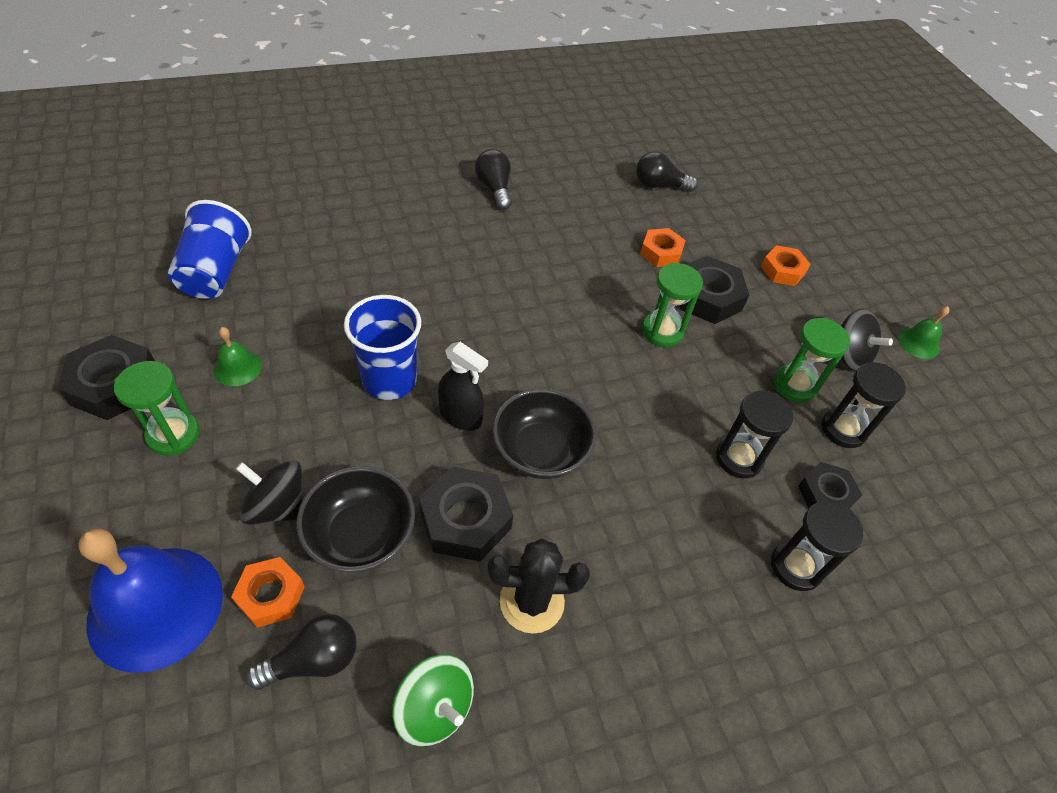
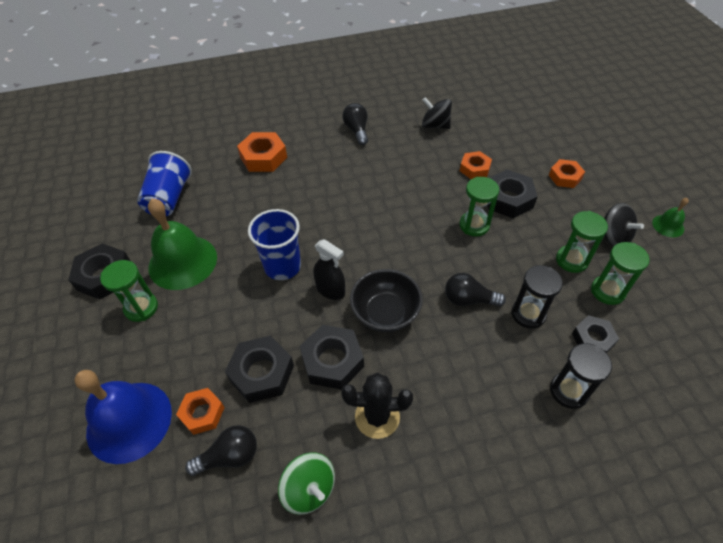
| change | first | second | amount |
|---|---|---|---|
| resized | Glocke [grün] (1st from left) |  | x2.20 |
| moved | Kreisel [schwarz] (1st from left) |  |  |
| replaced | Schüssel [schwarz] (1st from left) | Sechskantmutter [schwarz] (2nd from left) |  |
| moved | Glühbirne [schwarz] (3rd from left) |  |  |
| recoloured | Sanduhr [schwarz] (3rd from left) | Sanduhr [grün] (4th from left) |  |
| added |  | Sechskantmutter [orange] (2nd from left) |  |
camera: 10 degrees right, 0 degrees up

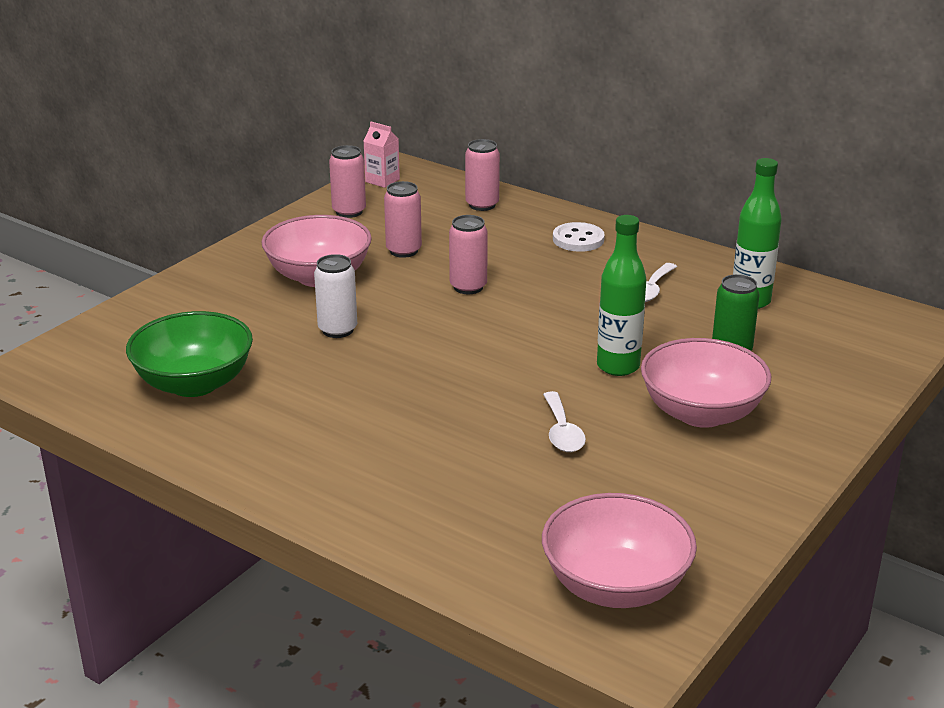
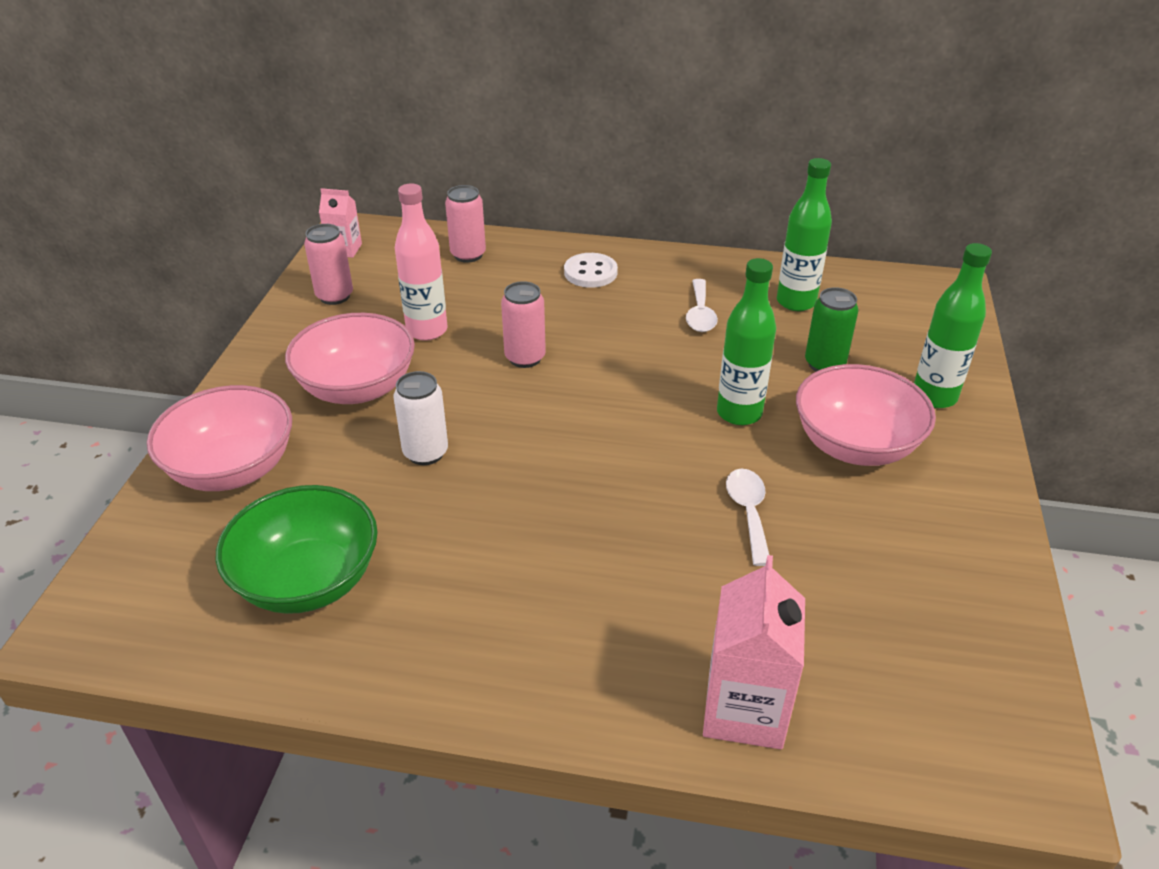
| change | first | second | amount |
|---|---|---|---|
| replaced | Dose [rosa] (2nd from left) | Flasche [rosa] |  |
| moved | Schüssel [rosa] (2nd from left in the first image) | Schüssel [rosa] (1st from left) |  |
| turned | Löffel [weiß] (1st from left in the first image) | Löffel [weiß] (2nd from left) | 150 degrees counterclockwise |
| added |  | Getränkekarton [rosa] (2nd from left) |  |
| added |  | Flasche [grün] (3rd from left) |  |
camera: 25 degrees left, 10 degrees up

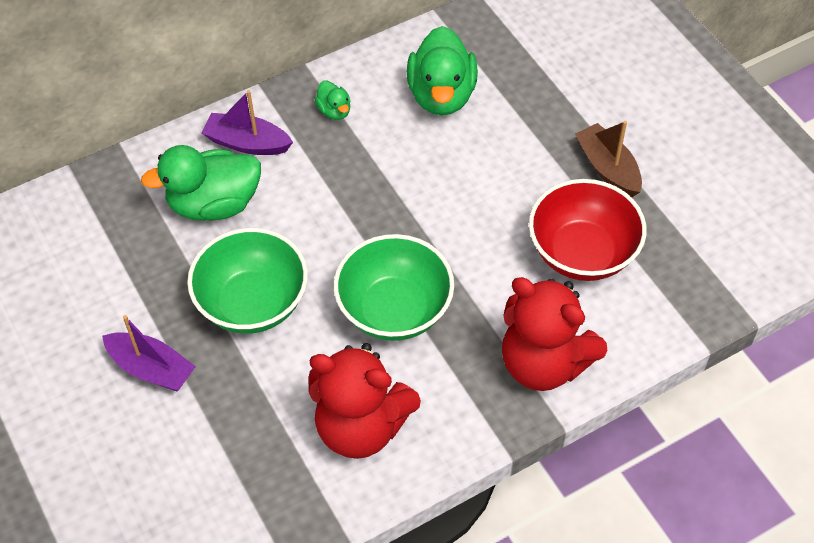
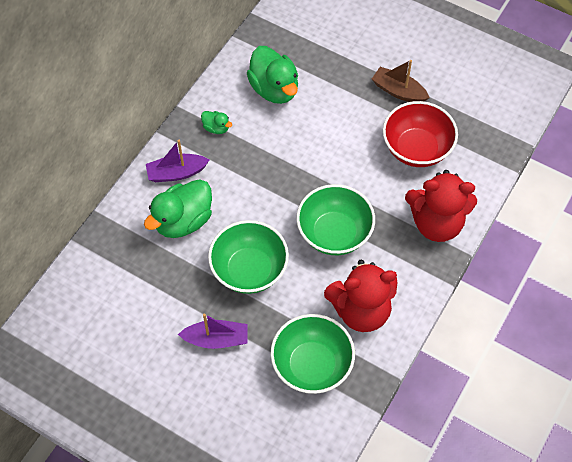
| change | first | second | amount |
|---|---|---|---|
| added |  | Schüssel [grün] (2nd from left) |  |
camera: 30 degrees left, 5 degrees up

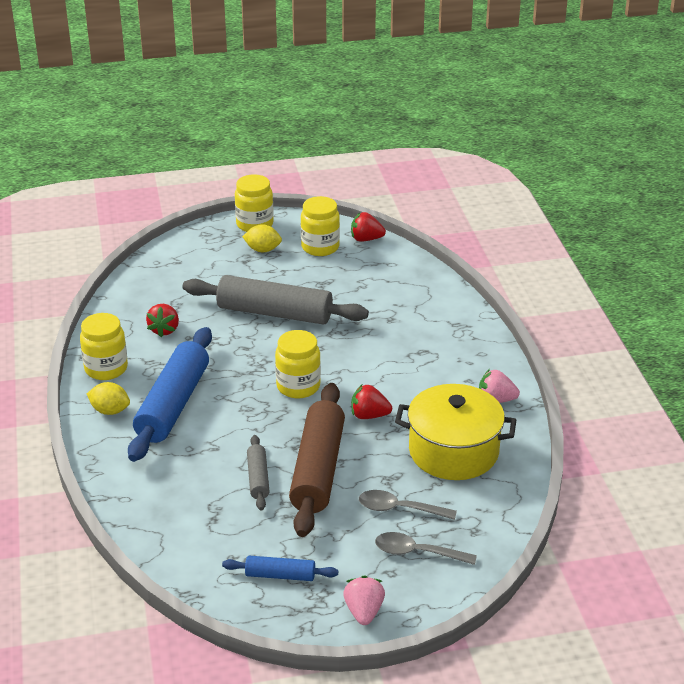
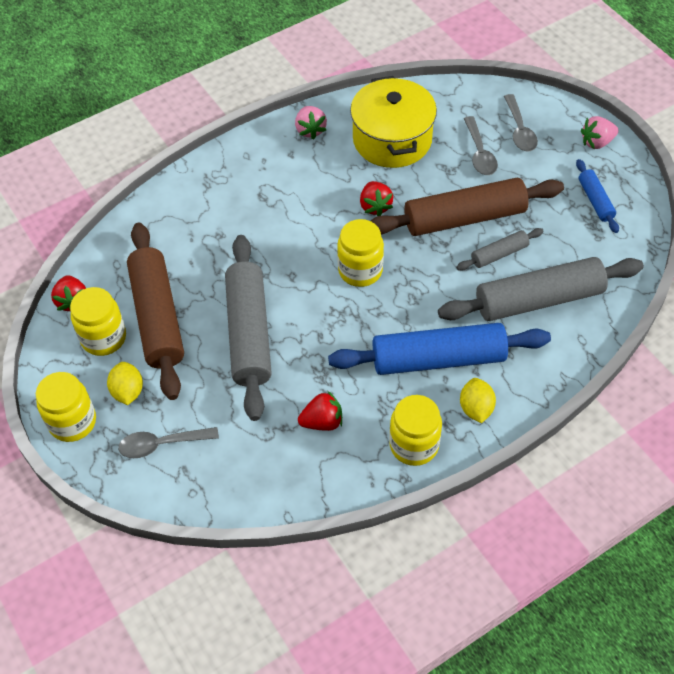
| change | first | second | amount |
|---|---|---|---|
| added |  | Löffel [grau] (1st from left) |  |
| added |  | Nudelholz [braun] (1st from left) |  |
| added |  | Nudelholz [grau] (3rd from left) |  |
camera: 110 degrees left, 20 degrees up

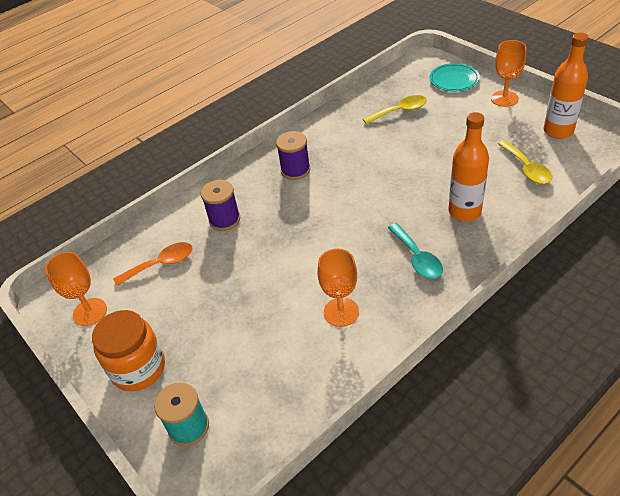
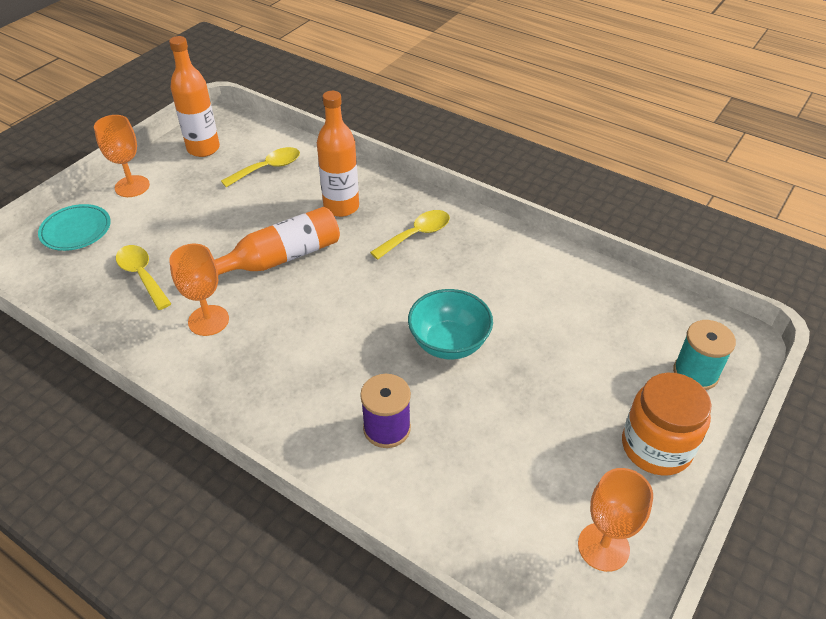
| change | first | second | amount |
|---|---|---|---|
| removed | Löffel [orange] |  |  |
| removed | Garnrolle [lila] (2nd from left) |  |  |
| moved | Kelch [orange] (2nd from left) |  |  |
| recoloured | Löffel [türkis] | Löffel [gelb] (3rd from left) |  |
| added |  | Flasche [orange] (2nd from left) |  |
| added |  | Schüssel [türkis] |  |
camera: 110 degrees left, 0 degrees up

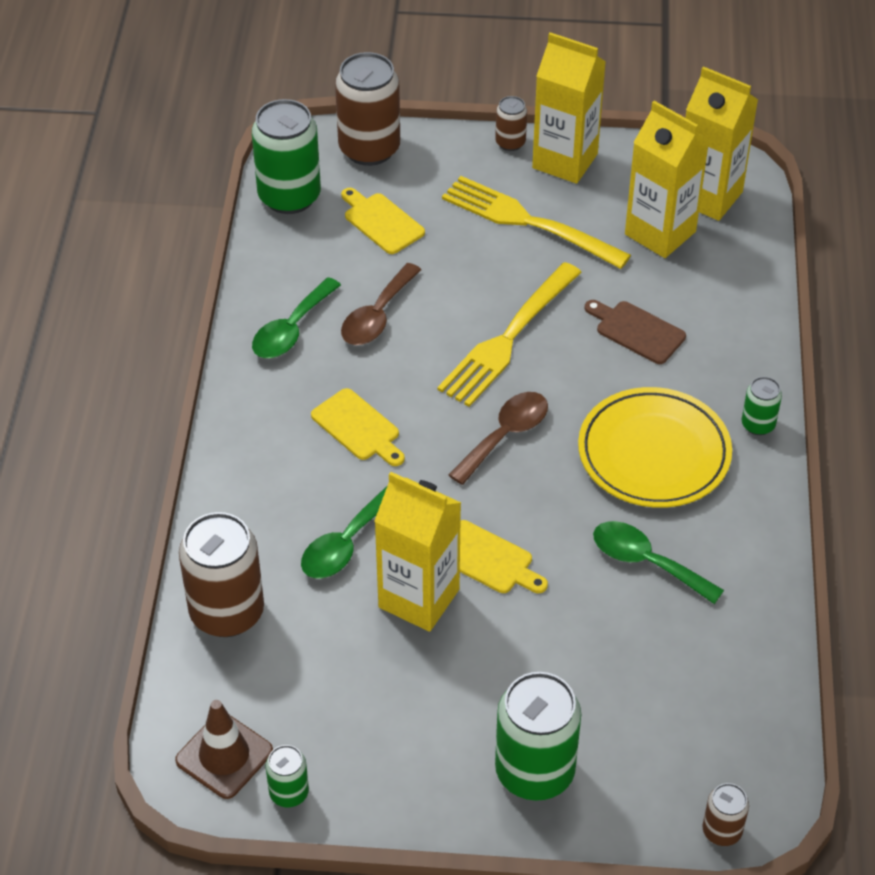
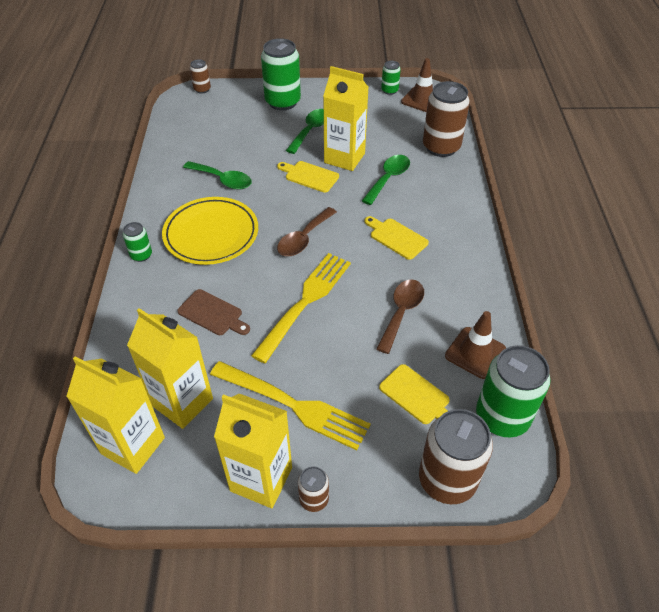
| change | first | second | amount |
|---|---|---|---|
| moved | Löffel [grün] (1st from left in the first image) | Löffel [grün] (2nd from left) |  |
| added |  | Leitkegel [braun] (2nd from left) |  |
camera: 175 degrees right, 0 degrees up

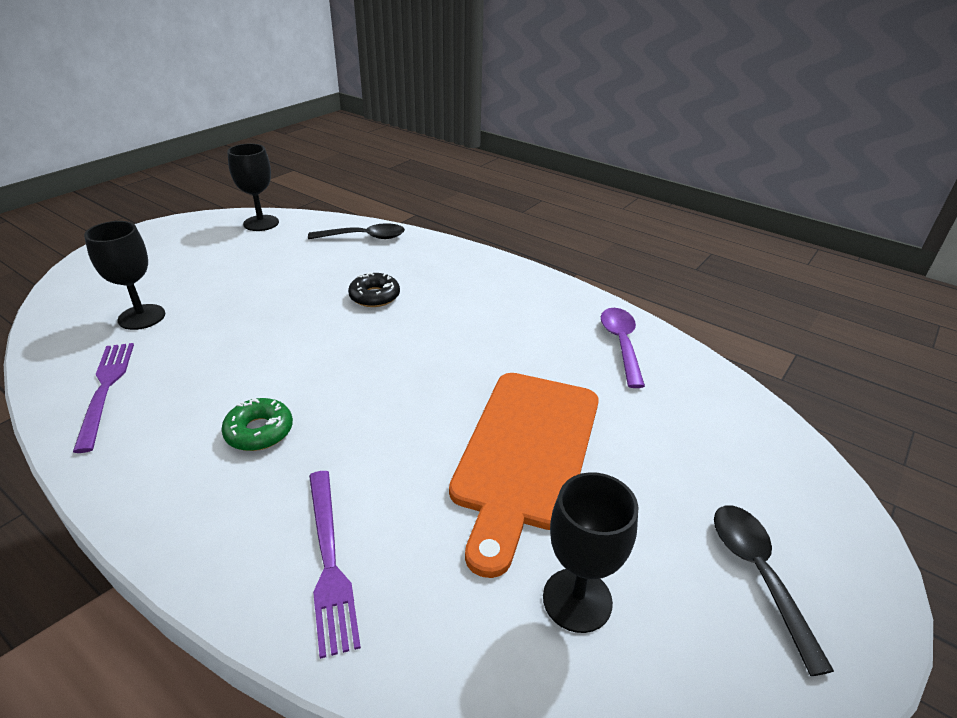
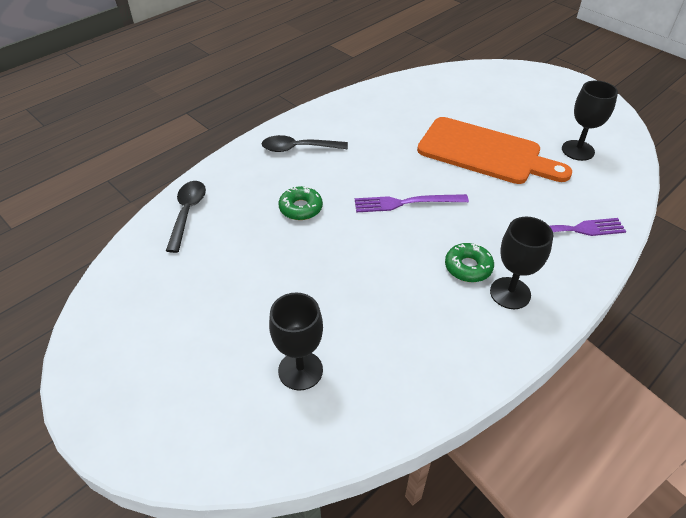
| change | first | second | amount |
|---|---|---|---|
| moved | Gabel [lila] (1st from left) |  |  |
| moved | Kelch [schwarz] (2nd from left) |  |  |
| recoloured | Donut [schwarz] | Donut [grün] (1st from left) |  |
| removed | Löffel [lila] |  |  |
| moved | Löffel [schwarz] (2nd from left) |  |  |
camera: 80 degrees left, 10 degrees up

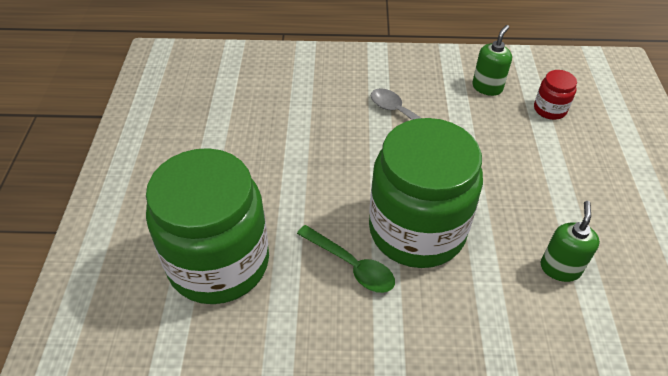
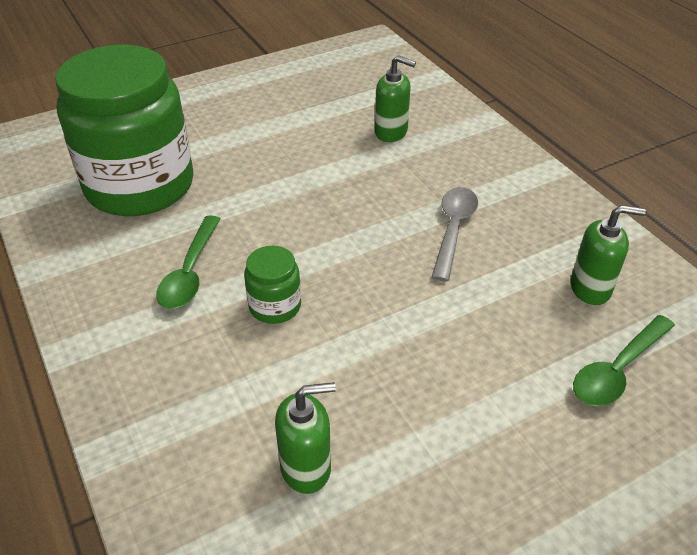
| change | first | second | amount |
|---|---|---|---|
| resized | Einmachglas [grün] (2nd from left) |  | x0.41 |
| replaced | Einmachglas [rot] | Löffel [grün] (2nd from left) |  |
| added |  | Seifenspender [grün] (2nd from left) |  |
camera: 60 degrees right, 5 degrees down

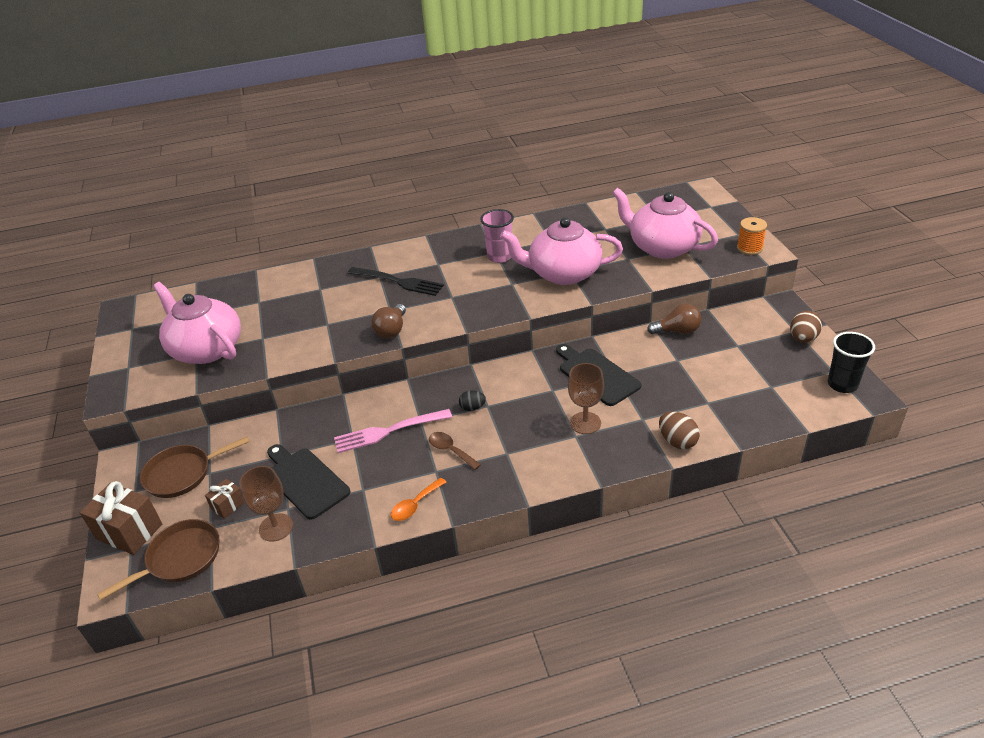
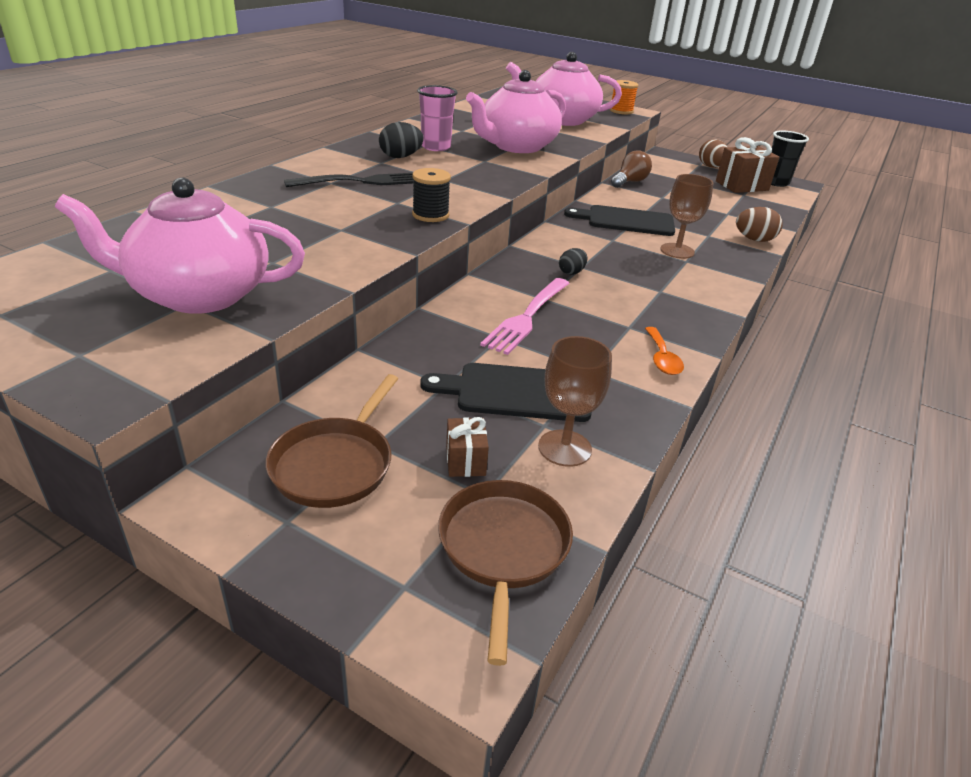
| change | first | second | amount |
|---|---|---|---|
| moved | Geschenk [braun] (1st from left in the first image) | Geschenk [braun] (2nd from left) |  |
| replaced | Glühbirne [braun] (1st from left) | Garnrolle [schwarz] |  |
| removed | Löffel [braun] |  |  |
| added |  | Ei [schwarz] (1st from left) |  |
camera: 50 degrees left, 5 degrees down

